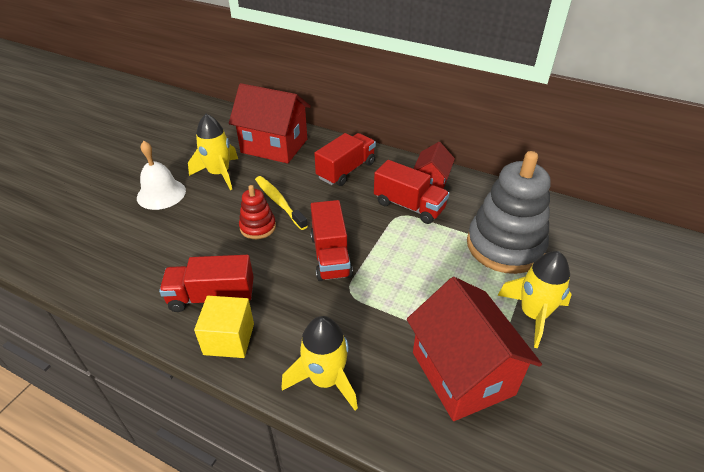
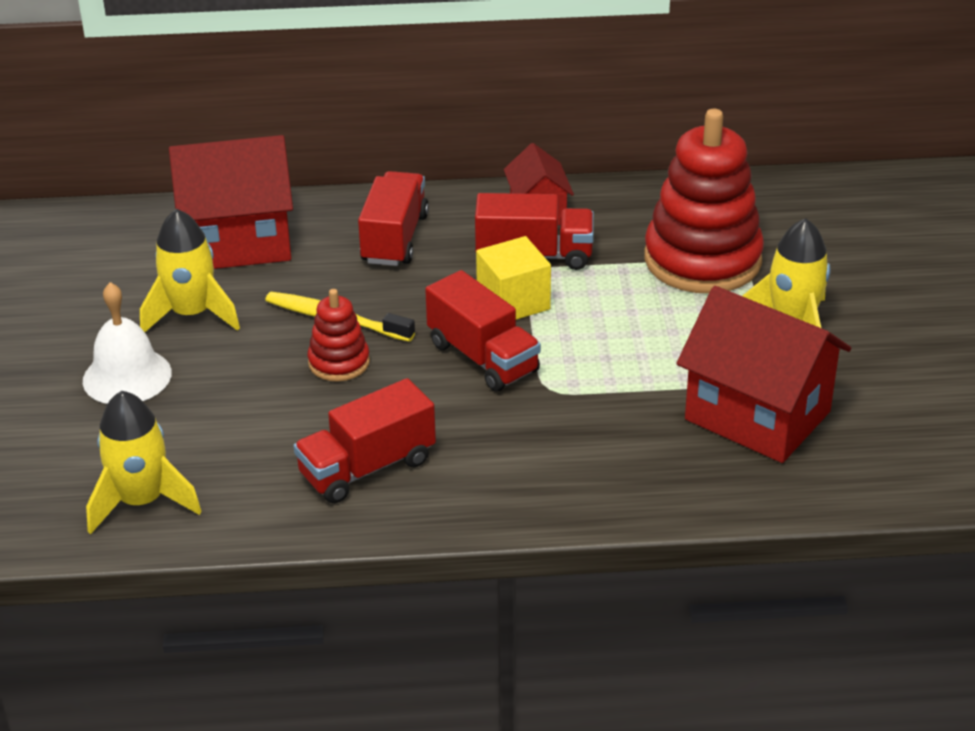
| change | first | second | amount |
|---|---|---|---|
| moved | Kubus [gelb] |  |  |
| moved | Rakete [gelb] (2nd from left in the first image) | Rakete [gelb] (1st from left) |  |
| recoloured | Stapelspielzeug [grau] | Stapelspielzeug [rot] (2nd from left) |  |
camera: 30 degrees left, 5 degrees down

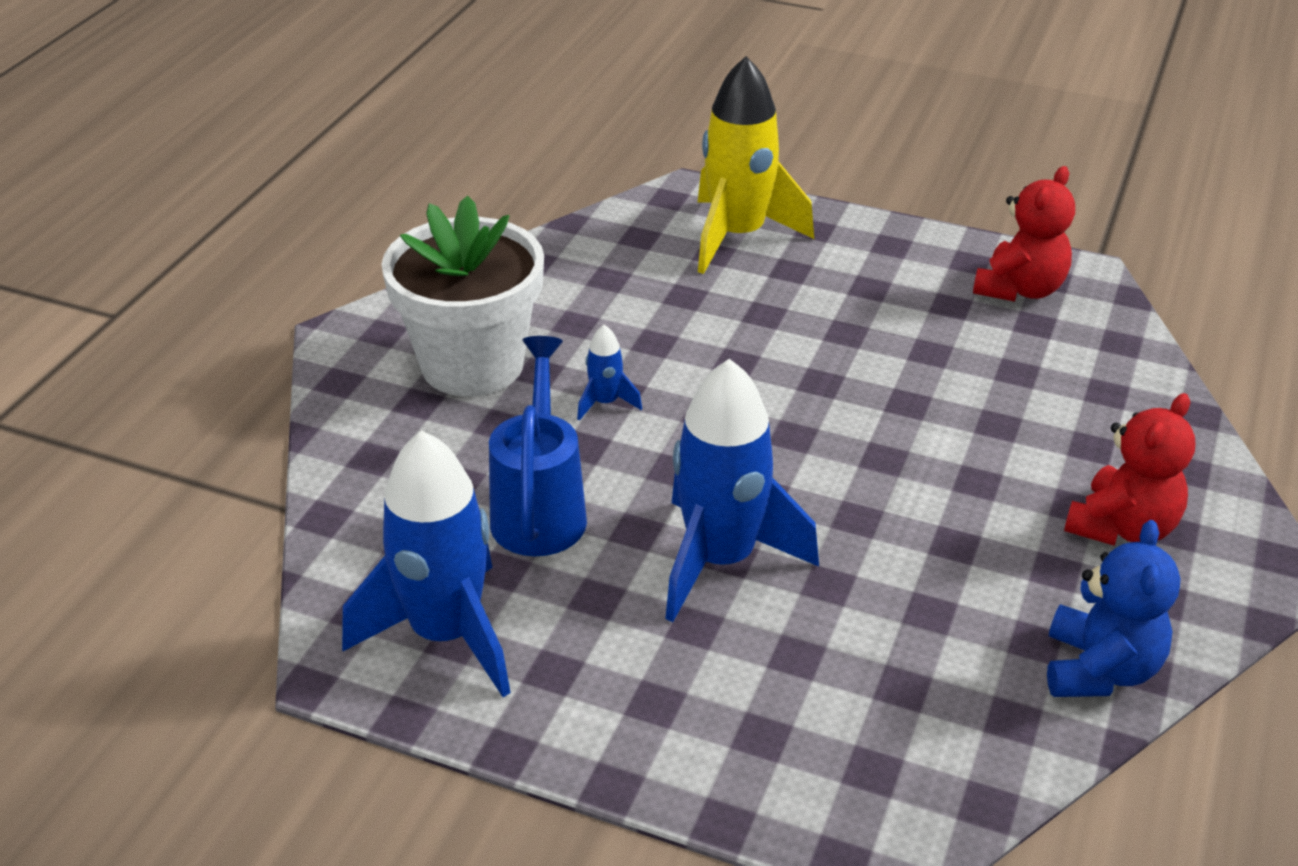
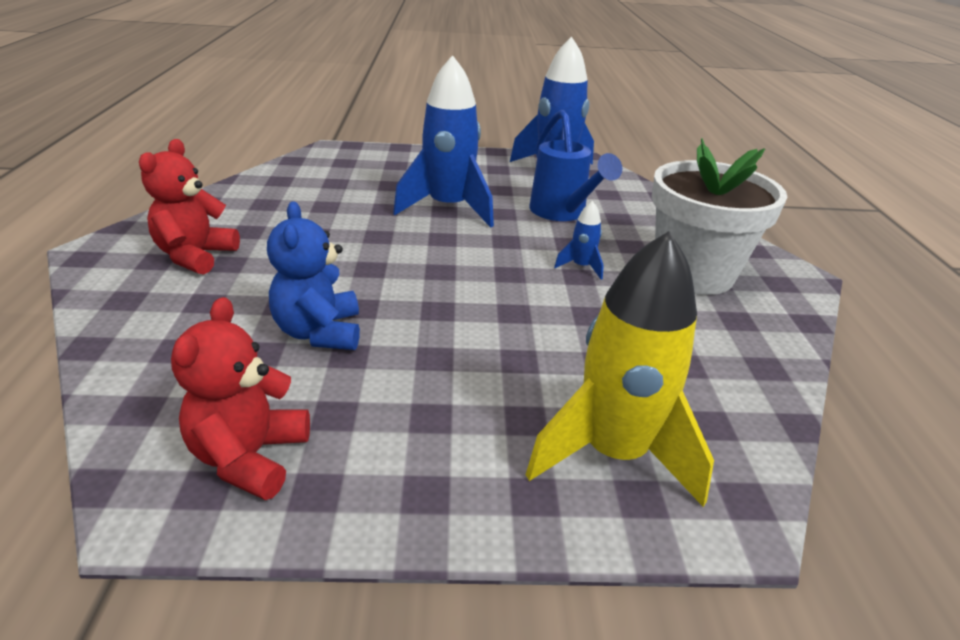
| change | first | second | amount |
|---|---|---|---|
| moved | Teddybär [blau] |  |  |
camera: 155 degrees right, 5 degrees down

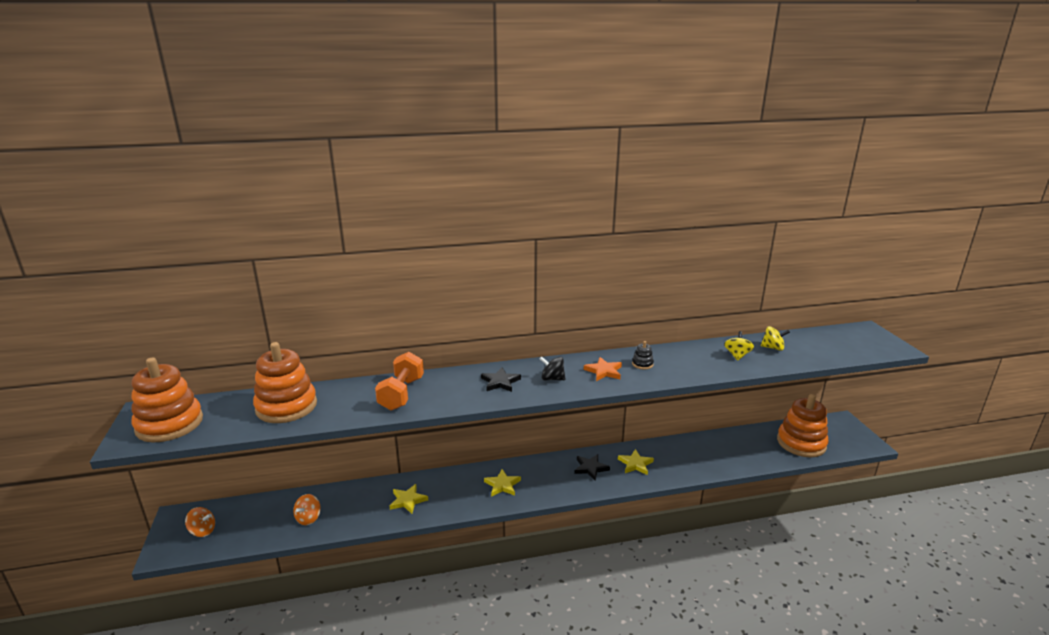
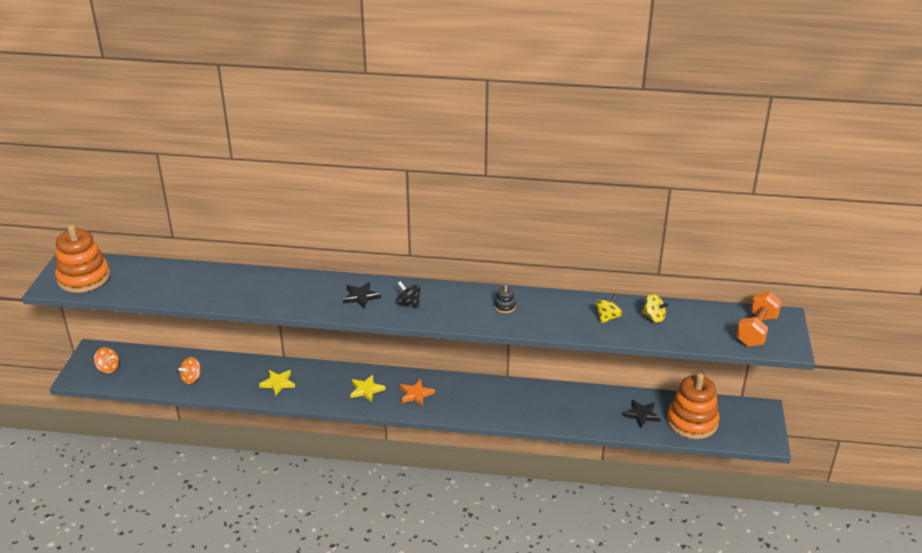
| change | first | second | amount |
|---|---|---|---|
| removed | Stapelspielzeug [orange] (2nd from left) |  |  |
| moved | Hantel [orange] |  |  |
| moved | Stern [schwarz] (2nd from left) |  |  |
| moved | Stern [orange] |  |  |
| removed | Stern [gelb] (3rd from left) |  |  |
camera: 20 degrees right, 10 degrees up

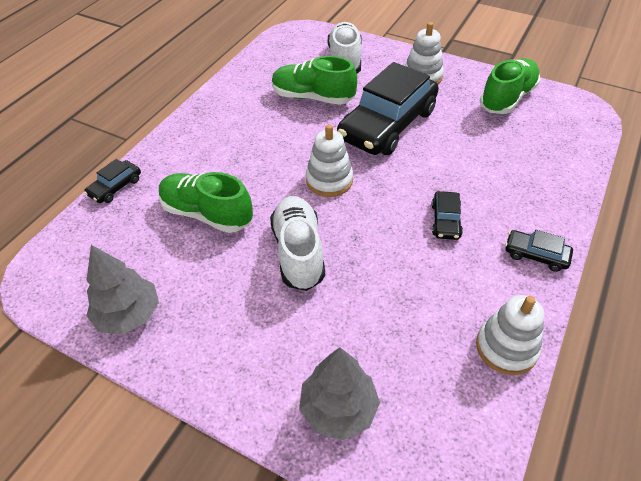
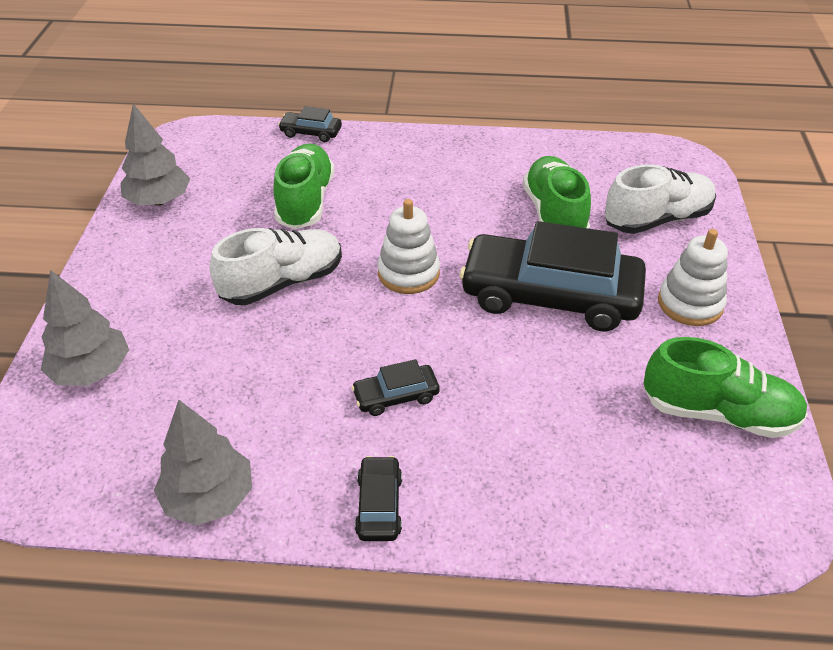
| change | first | second | amount |
|---|---|---|---|
| replaced | Stapelspielzeug [weiß] (3rd from left) | Baum [grau] (3rd from left) |  |
camera: 65 degrees right, 5 degrees down

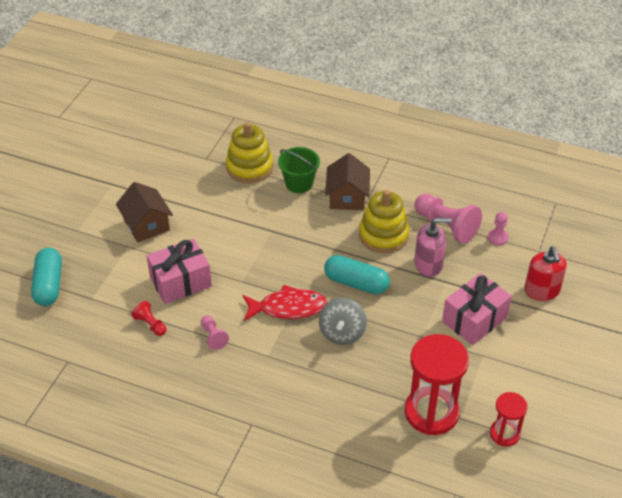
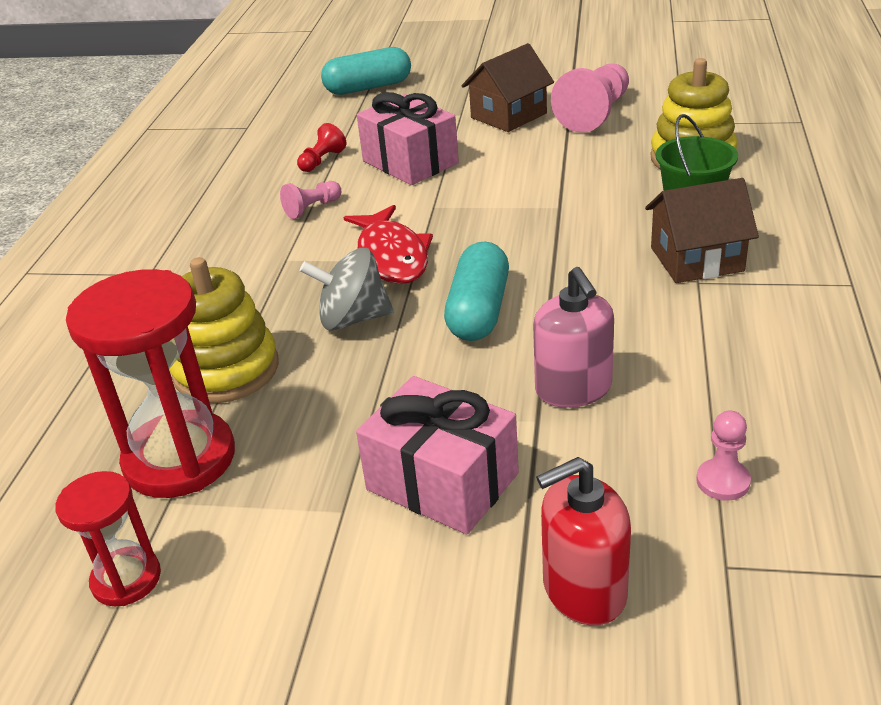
| change | first | second | amount |
|---|---|---|---|
| moved | Stapelspielzeug [gelb] (2nd from left in the first image) | Stapelspielzeug [gelb] (1st from left) |  |
| moved | Bauer [rosa] (2nd from left) |  |  |
camera: 80 degrees right, 10 degrees down

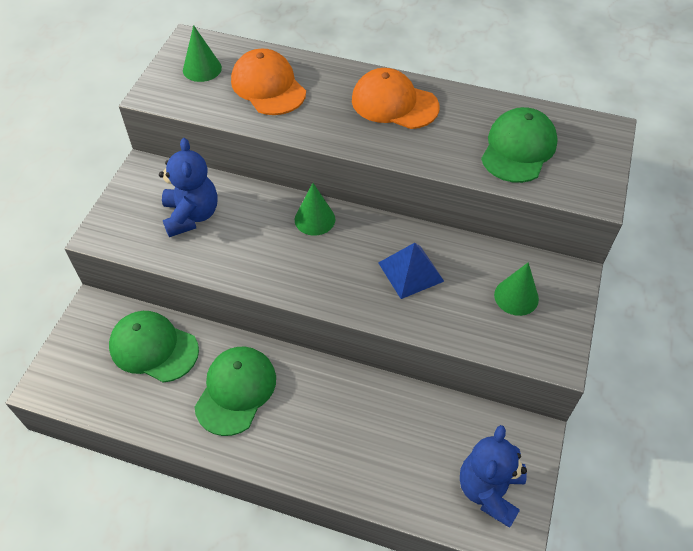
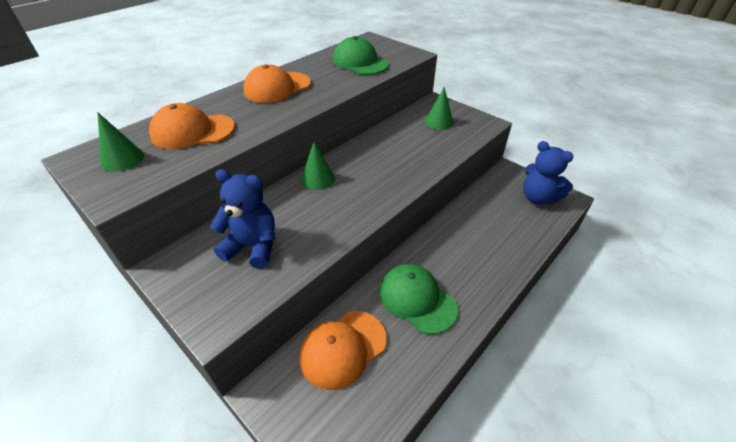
| change | first | second | amount |
|---|---|---|---|
| recoloured | Kappe [grün] (1st from left) | Kappe [orange] (3rd from left) |  |
| removed | Pyramide [blau] |  |  |
camera: 65 degrees left, 10 degrees down

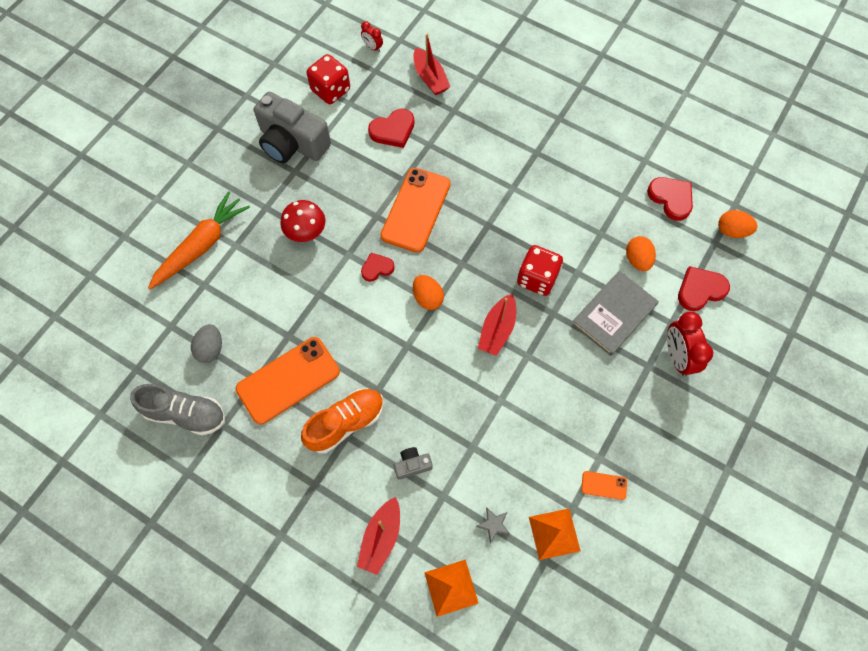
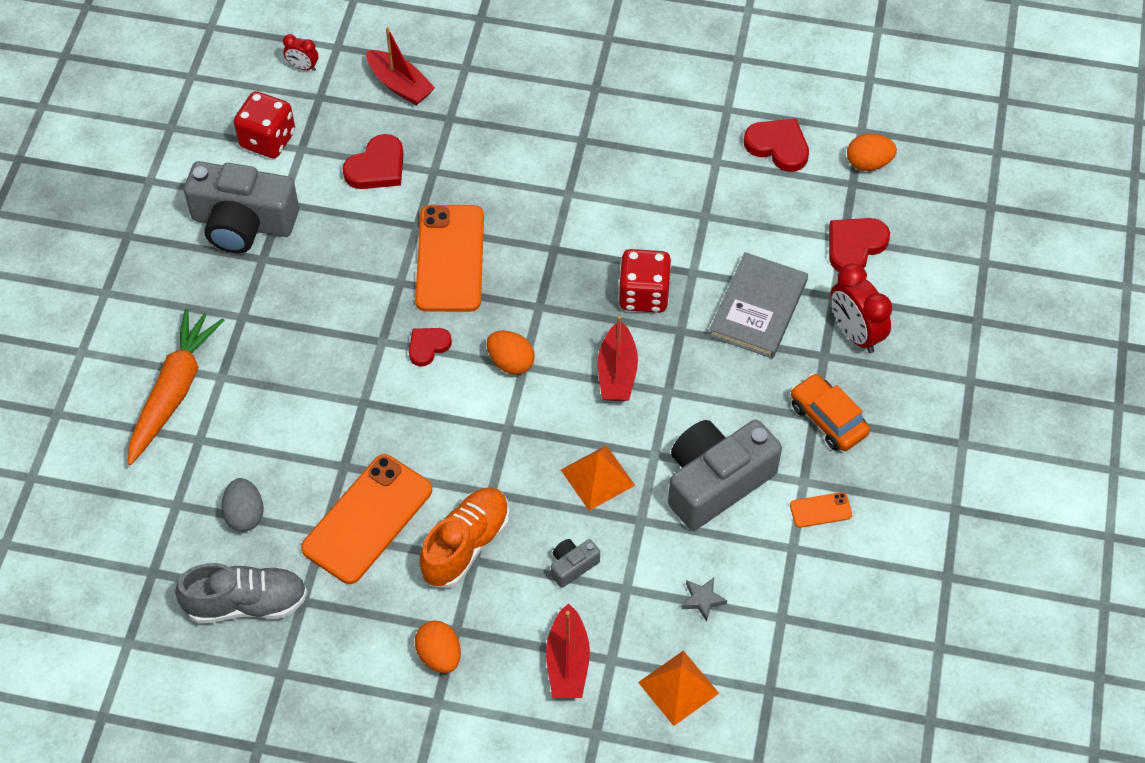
| change | first | second | amount |
|---|---|---|---|
| removed | Pilz [rot] |  |  |
| moved | Pyramide [orange] (2nd from left in the first image) | Pyramide [orange] (1st from left) |  |
| moved | Ei [orange] (2nd from left in the first image) | Ei [orange] (1st from left) |  |
| added |  | Kamera [grau] (3rd from left) |  |
| added |  | Auto [orange] |  |
camera: 20 degrees left, 10 degrees down

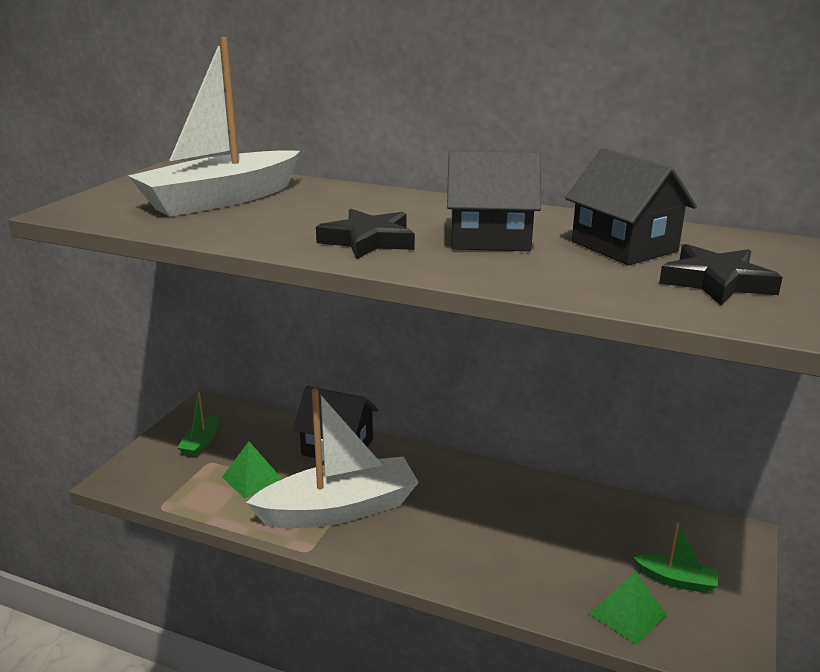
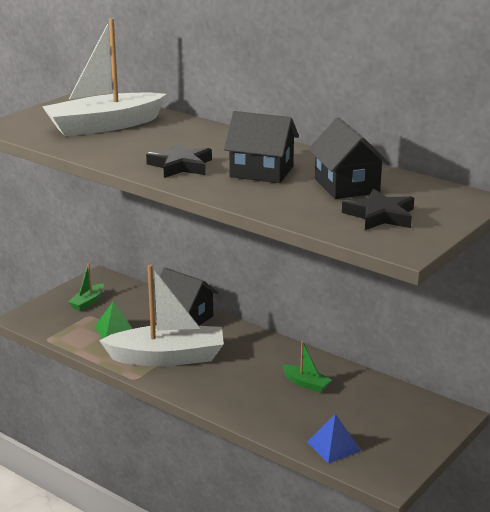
| change | first | second | amount |
|---|---|---|---|
| recoloured | Pyramide [grün] (2nd from left) | Pyramide [blau] |  |
| moved | Boot [grün] (2nd from left) |  |  |
camera: 15 degrees right, 0 degrees up

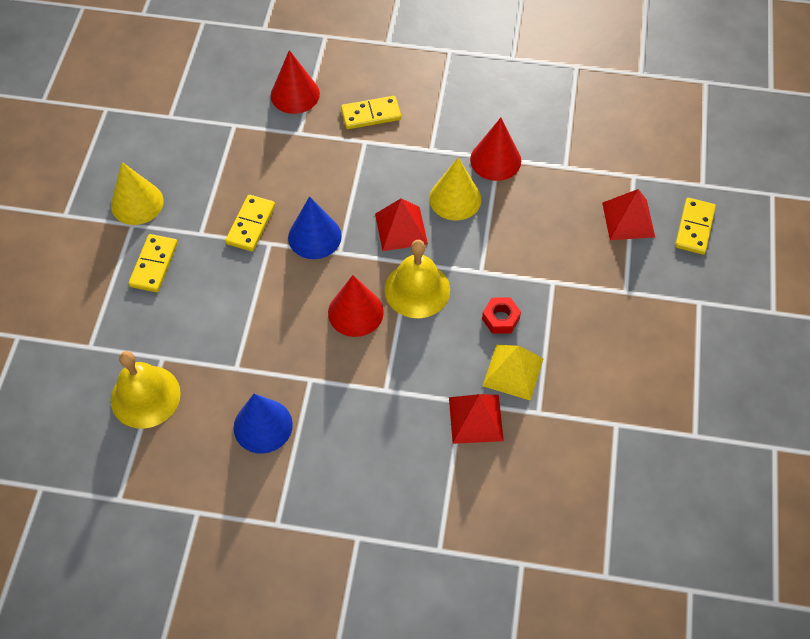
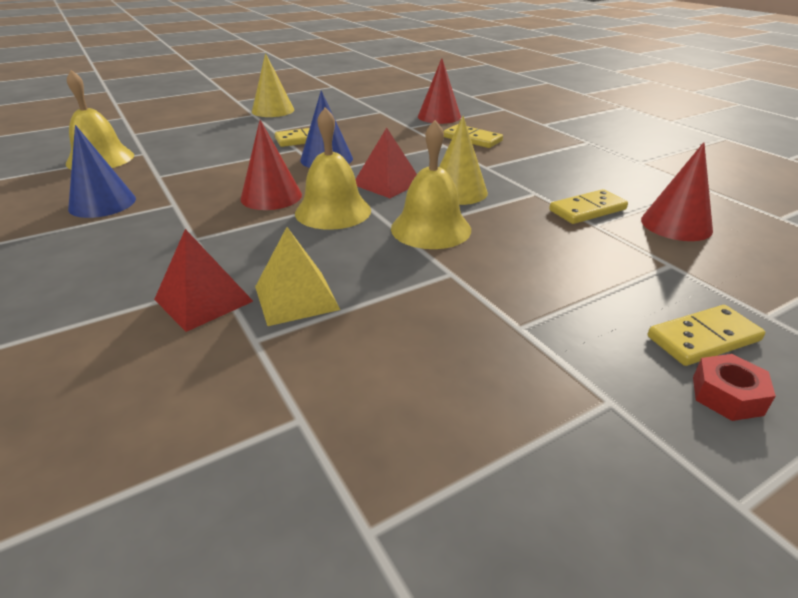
| change | first | second | amount |
|---|---|---|---|
| moved | Dominostein [gelb] (1st from left in the first image) | Dominostein [gelb] (3rd from left) |  |
| moved | Kegel [rot] (3rd from left) |  |  |
| moved | Sechskantmutter [rot] |  |  |
| removed | Pyramide [rot] (3rd from left) |  |  |
| added |  | Glocke [gelb] (3rd from left) |  |
camera: 50 degrees right, 25 degrees down

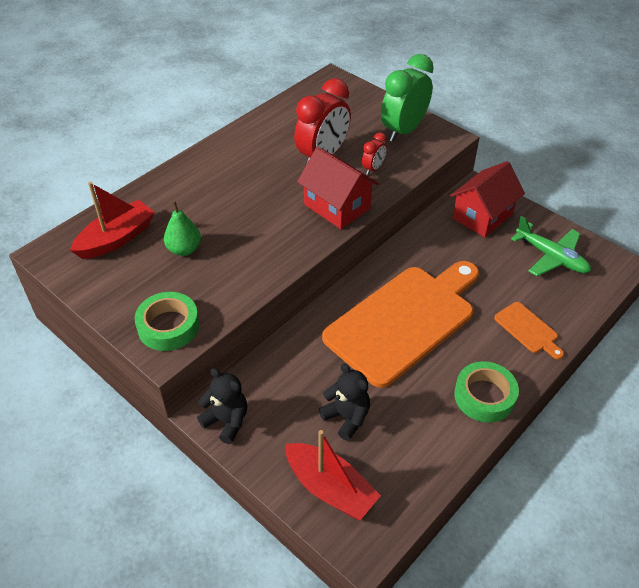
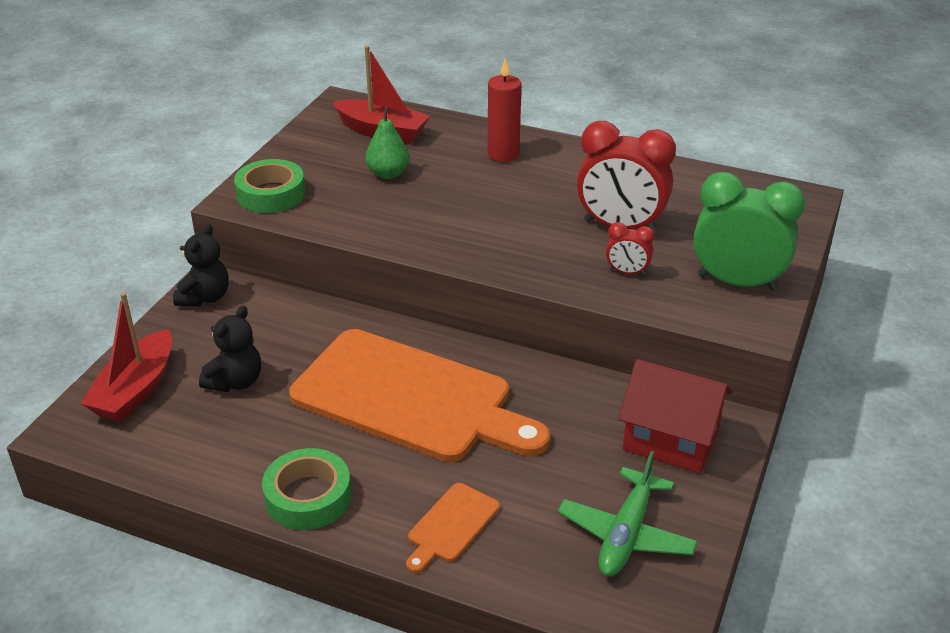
| change | first | second | amount |
|---|---|---|---|
| removed | Haus [rot] (1st from left) |  |  |
| added |  | Kerze [rot] |  |
camera: 70 degrees right, 10 degrees down

